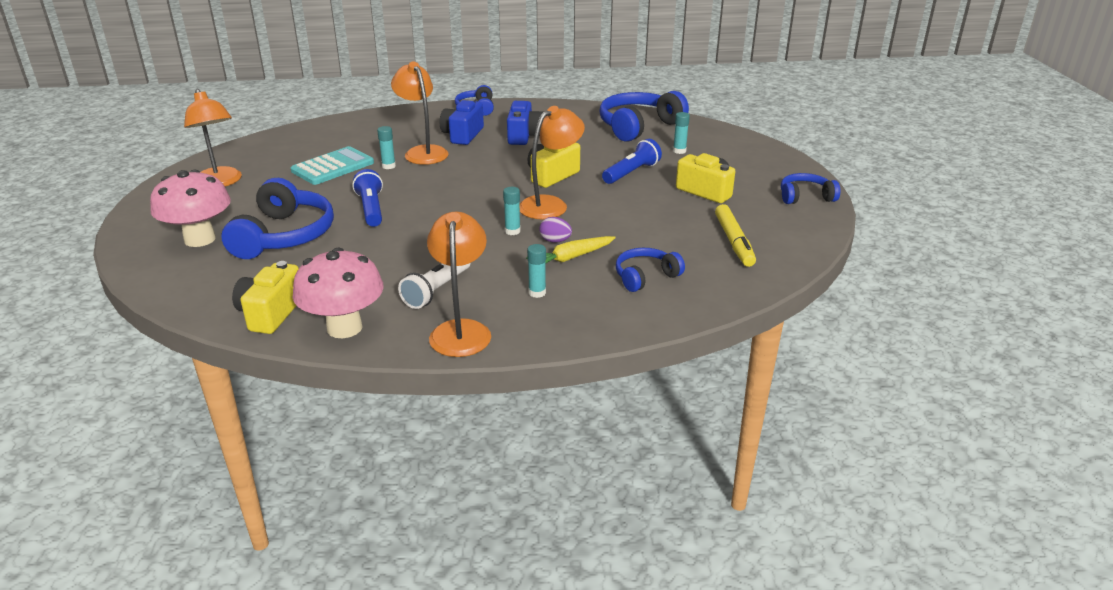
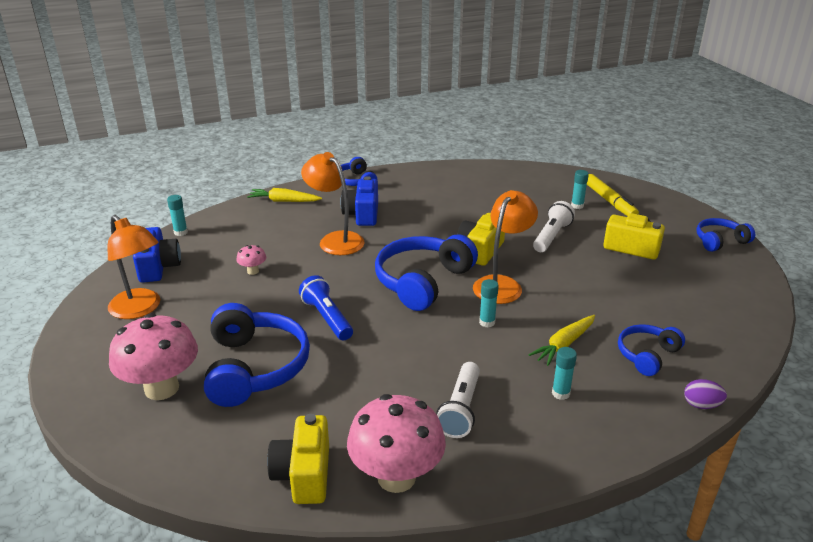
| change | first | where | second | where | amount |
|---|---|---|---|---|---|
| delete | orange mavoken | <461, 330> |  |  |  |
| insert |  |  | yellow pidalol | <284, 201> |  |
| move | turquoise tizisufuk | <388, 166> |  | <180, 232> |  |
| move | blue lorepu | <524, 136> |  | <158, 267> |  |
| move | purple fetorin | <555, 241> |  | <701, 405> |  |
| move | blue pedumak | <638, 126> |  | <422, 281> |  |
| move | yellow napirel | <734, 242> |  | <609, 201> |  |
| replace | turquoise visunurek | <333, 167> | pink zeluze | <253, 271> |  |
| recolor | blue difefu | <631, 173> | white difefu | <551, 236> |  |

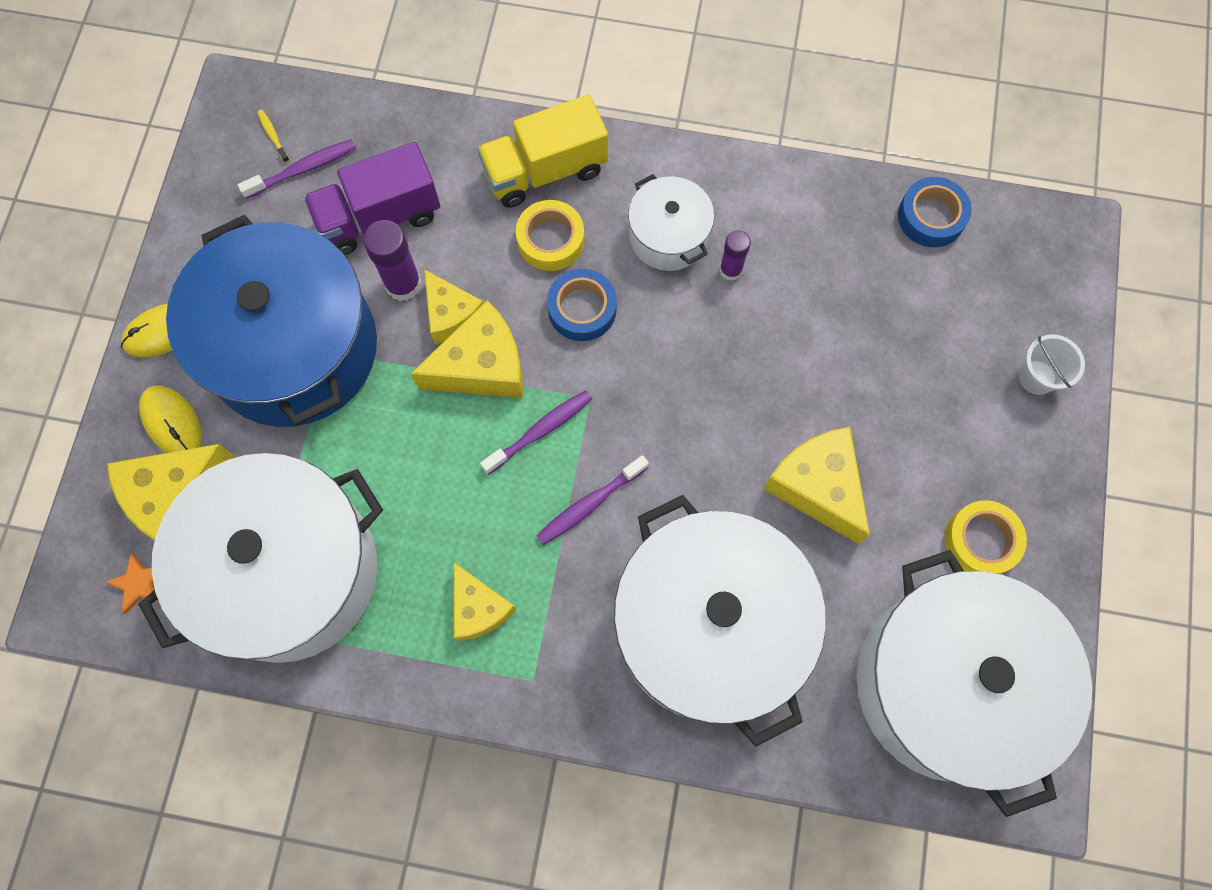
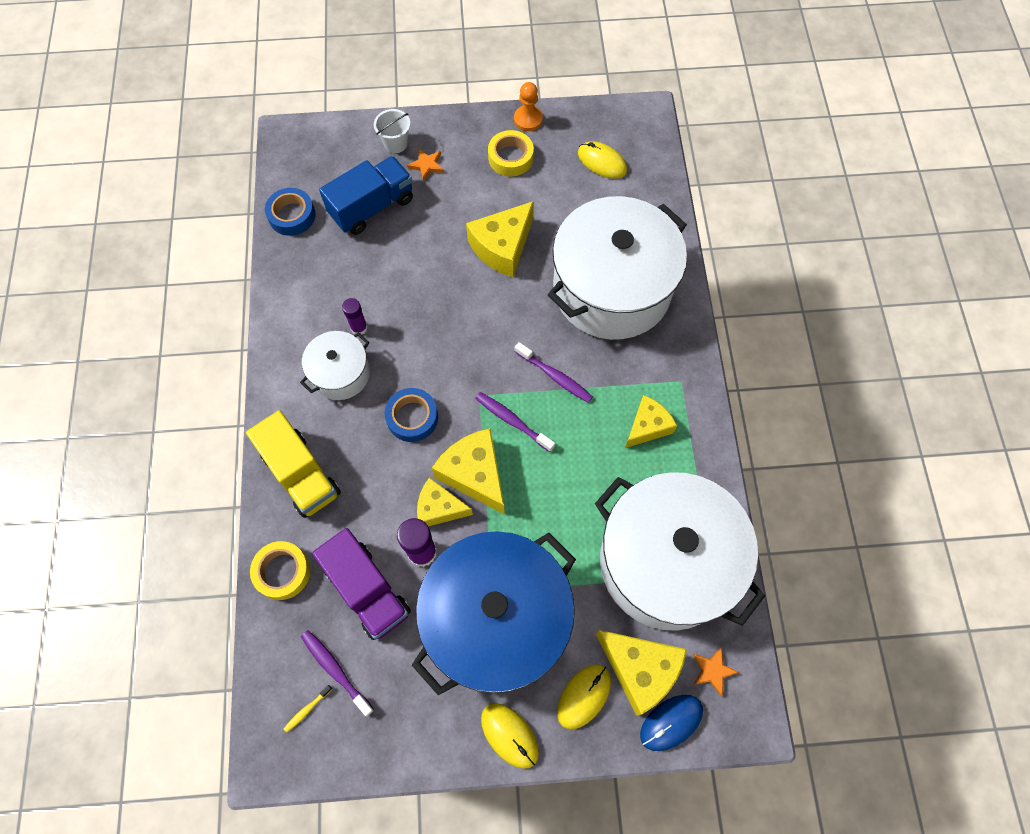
| change | first | where | second | where | amount |
|---|---|---|---|---|---|
| insert |  |  | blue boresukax | <372, 207> |  |
| insert |  |  | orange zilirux | <427, 165> |  |
| insert |  |  | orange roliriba | <528, 119> |  |
| insert |  |  | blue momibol | <671, 722> |  |
| move | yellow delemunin | <550, 240> |  | <282, 572> |  |
| replace | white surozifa | <947, 684> | yellow momibol | <602, 162> |  |
| rotate | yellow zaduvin | <451, 315> |  | <439, 508> | 120 degrees counterclockwise |

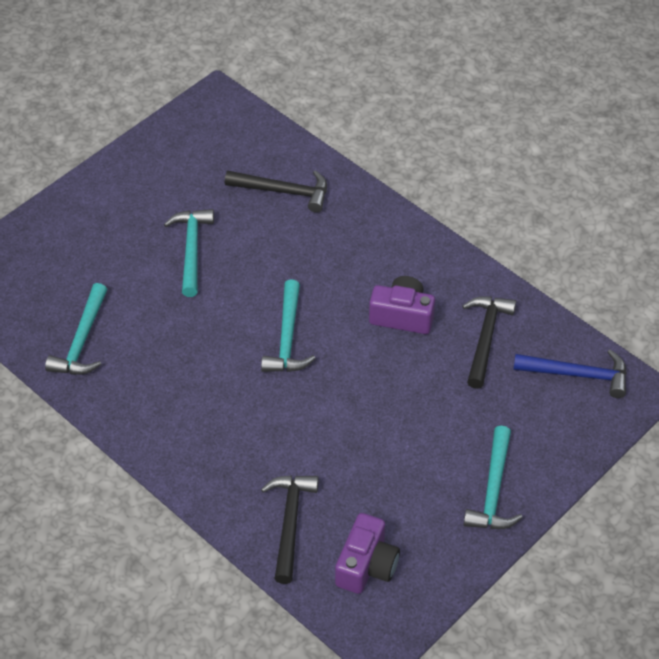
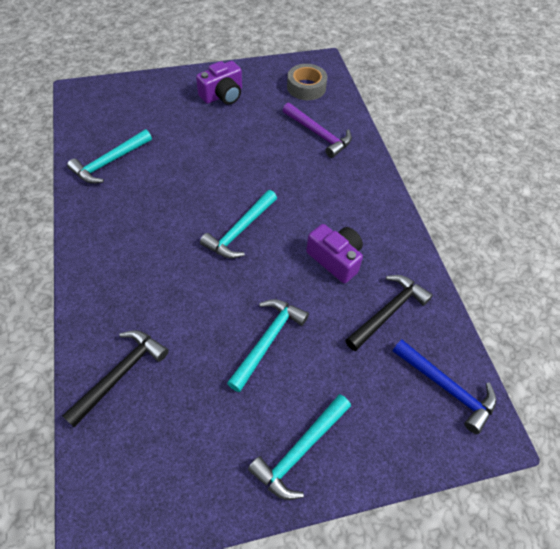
| change | first | where | second | where | amount |
|---|---|---|---|---|---|
| insert |  |  | grey delemunin | <306, 87> |  |
| move | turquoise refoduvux | <192, 249> |  | <268, 340> |  |
| move | purple lorepu | <366, 565> |  | <222, 95> |  |
| recolor | black refoduvux | <284, 192> | purple refoduvux | <318, 134> |  |

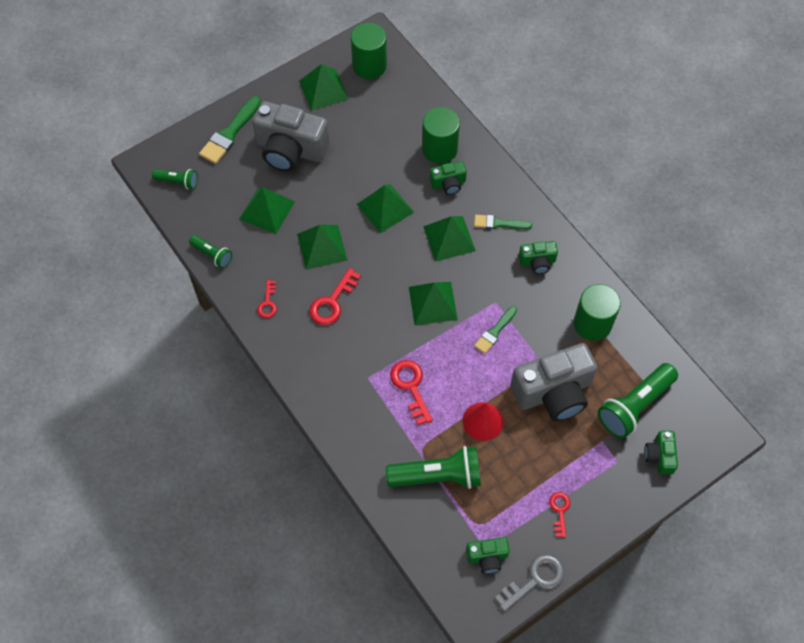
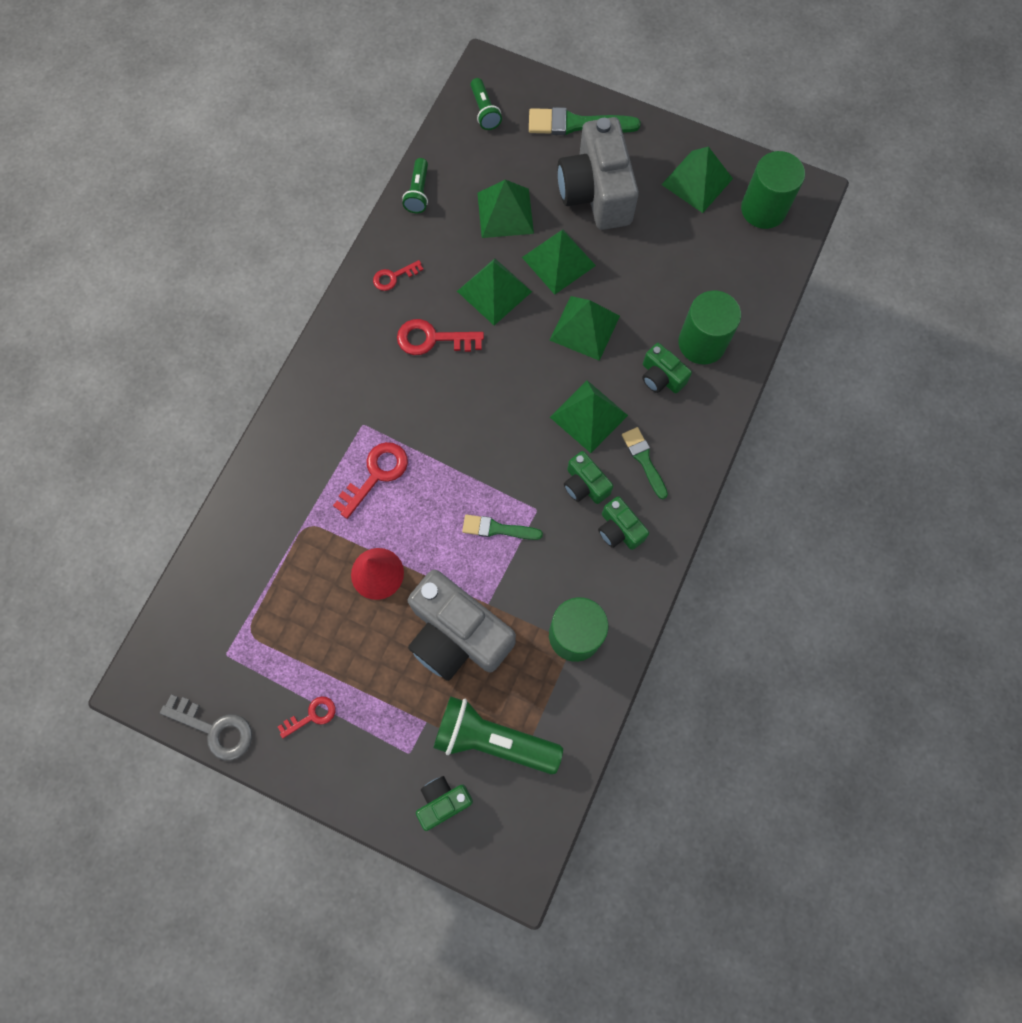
| change | first | where | second | where | amount |
|---|---|---|---|---|---|
| delete | green difefu | <438, 476> |  |  |  |
| move | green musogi | <432, 303> |  | <558, 261> |  |
| move | green lorepu | <487, 557> |  | <585, 485> |  |

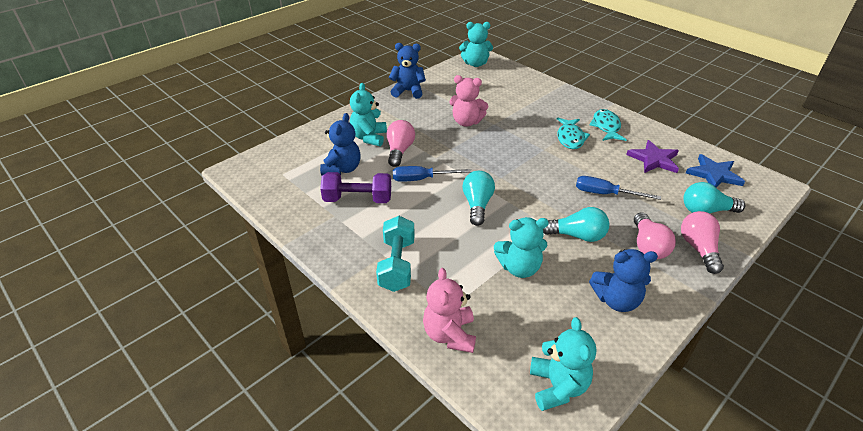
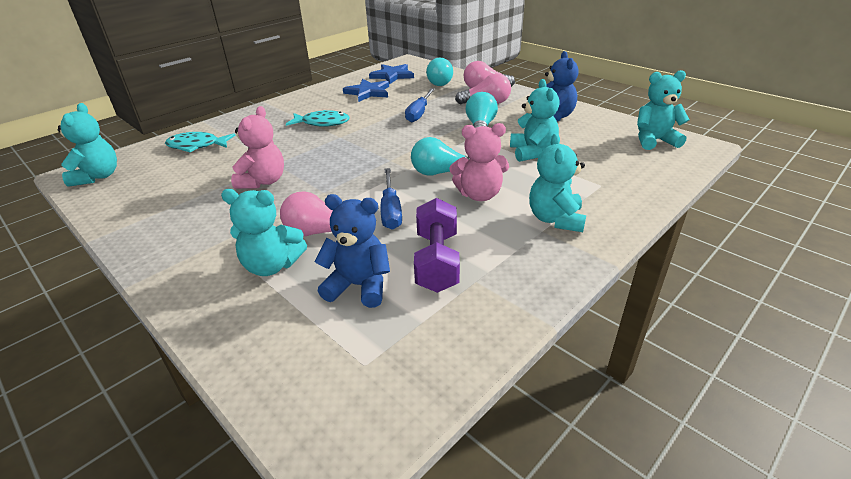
| change | first | where | second | where | amount |
|---|---|---|---|---|---|
| delete | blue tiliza | <408, 91> |  |  |  |
| move | pink tiliza | <449, 334> |  | <479, 195> |  |
| move | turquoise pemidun | <606, 127> |  | <197, 146> |  |
| replace | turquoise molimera | <397, 264> | turquoise tiliza | <555, 219> |  |
| recolor | purple zilirux | <654, 159> | blue zilirux | <368, 92> |  |

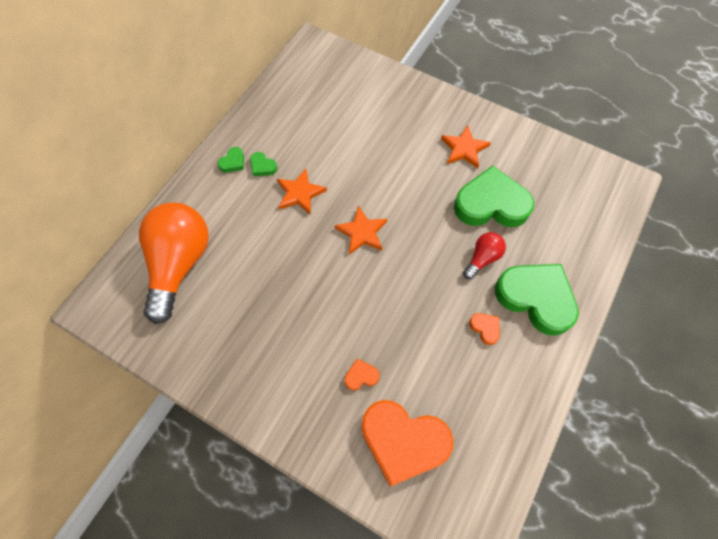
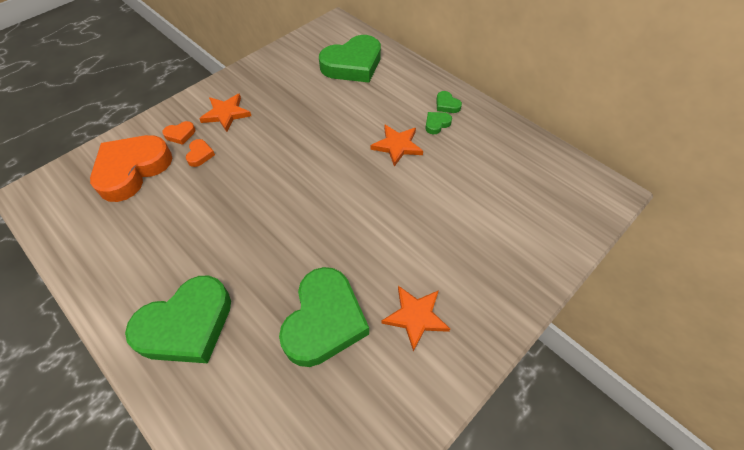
| change | first | where | second | where | amount |
|---|---|---|---|---|---|
| delete | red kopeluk | <482, 258> |  |  |  |
| move | orange zilirux | <362, 232> |  | <226, 114> |  |
| move | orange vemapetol | <485, 328> |  | <180, 134> |  |
| replace | orange kopeluk | <180, 264> | green vemapetol | <353, 65> |  |

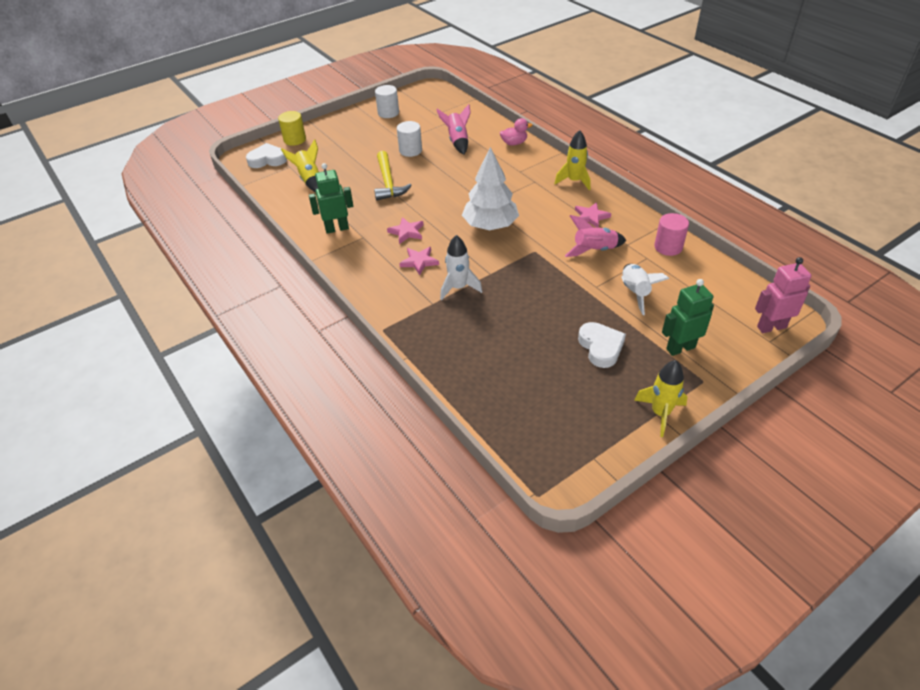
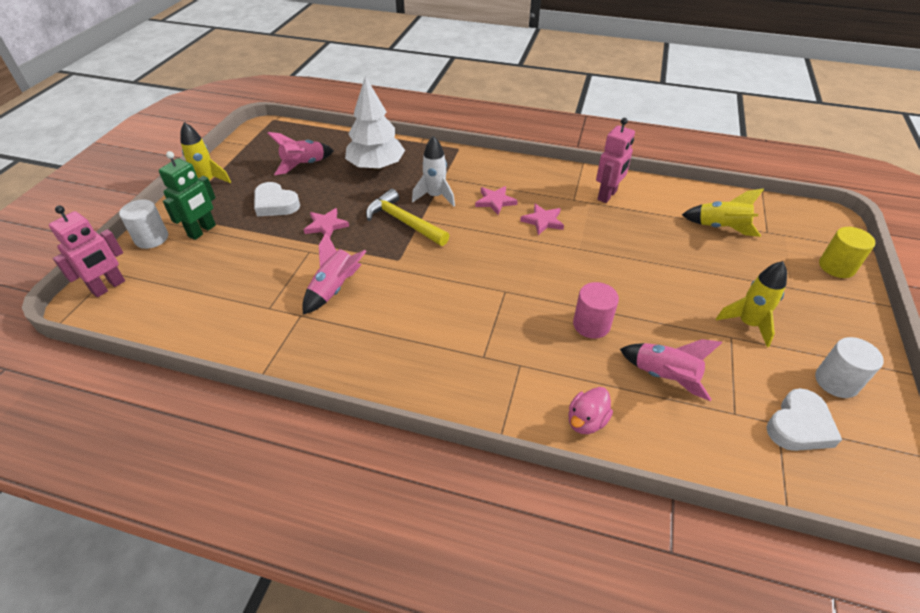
| change | first | where | second | where | amount |
|---|---|---|---|---|---|
| delete | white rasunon | <635, 293> |  |  |  |
| insert |  |  | pink rasunon | <304, 165> |  |
| move | white vemapetol | <267, 160> |  | <799, 426> |  |
| move | yellow refoduvux | <388, 183> |  | <403, 222> |  |
| move | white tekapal | <410, 150> |  | <151, 238> |  |
| move | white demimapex | <490, 225> |  | <376, 166> |  |
| move | yellow rasunon | <574, 181> |  | <747, 324> |  |
| move | pink zilirux | <591, 217> |  | <326, 225> |  |
| move | pink tekapal | <668, 247> |  | <591, 325> |  |
| recolor | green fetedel | <337, 228> | pink fetedel | <607, 195> |  |

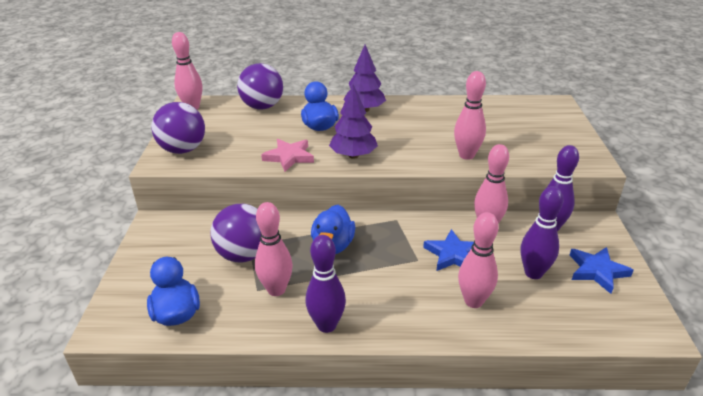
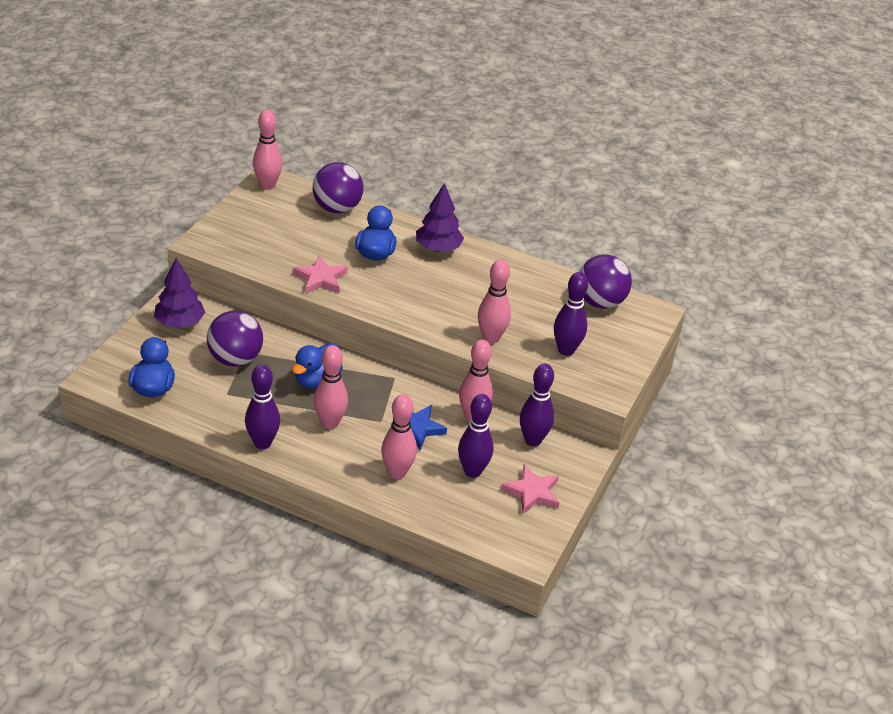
| change | first | where | second | where | amount |
|---|---|---|---|---|---|
| insert |  |  | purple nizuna | <566, 350> |  |
| move | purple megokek | <183, 149> |  | <600, 302> |  |
| move | pink nizuna | <276, 290> |  | <330, 423> |  |
| move | purple demimapex | <353, 155> |  | <180, 323> |  |
| recolor | blue zilirux | <597, 271> | pink zilirux | <532, 492> |  |

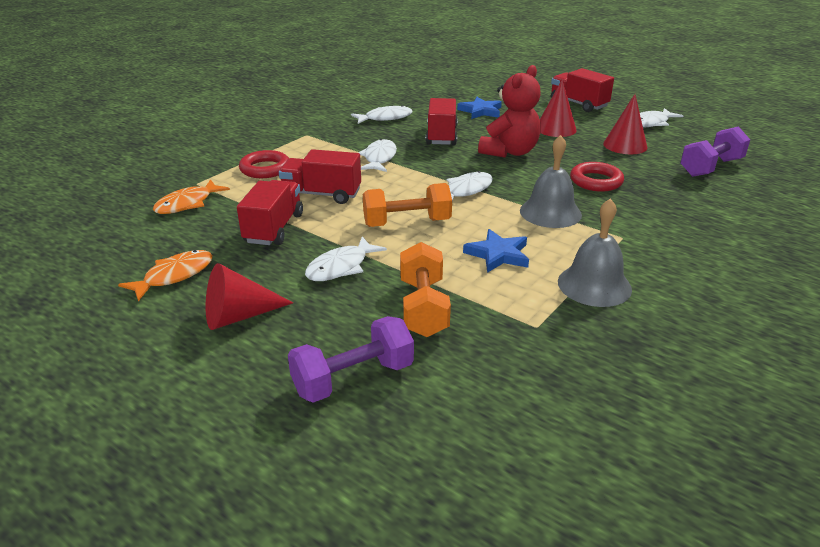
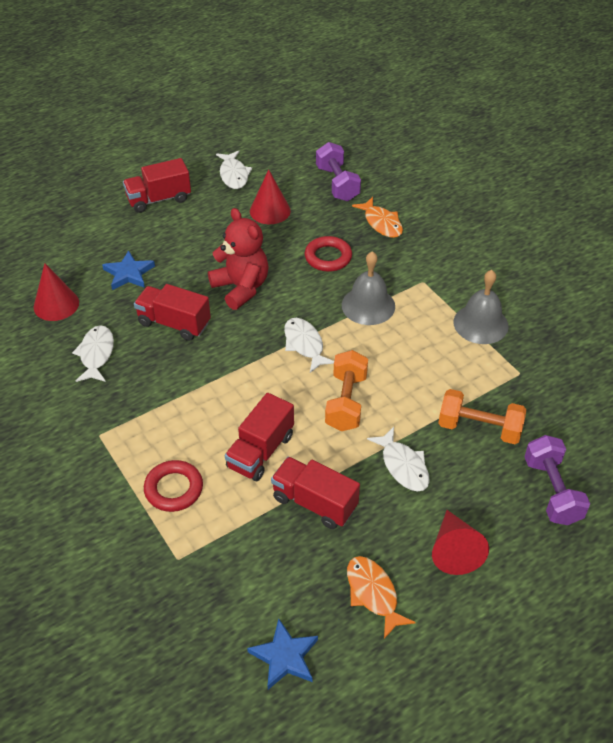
| change | first | where | second | where | amount |
|---|---|---|---|---|---|
| delete | white pemidun | <379, 158> |  |  |  |
| move | orange pemidun | <187, 204> |  | <381, 223> |  |
| move | blue zilirux | <498, 254> |  | <285, 657> |  |
| move | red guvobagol | <555, 129> |  | <56, 304> |  |

